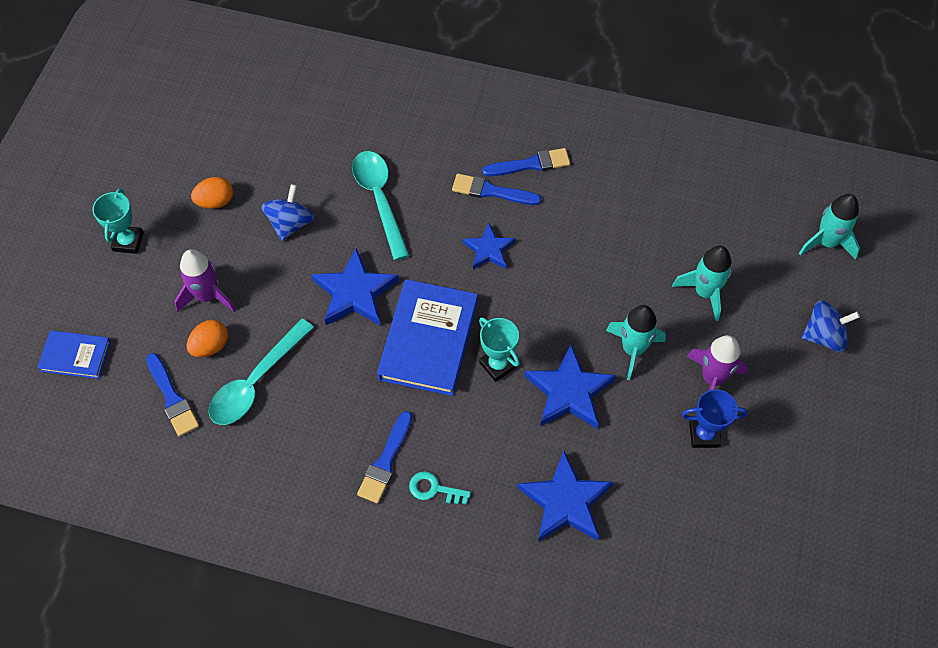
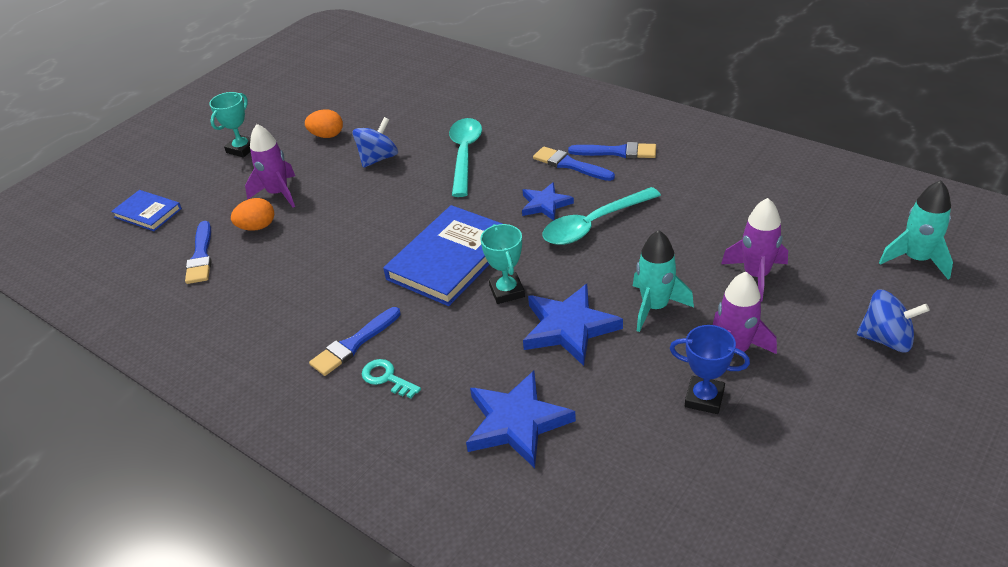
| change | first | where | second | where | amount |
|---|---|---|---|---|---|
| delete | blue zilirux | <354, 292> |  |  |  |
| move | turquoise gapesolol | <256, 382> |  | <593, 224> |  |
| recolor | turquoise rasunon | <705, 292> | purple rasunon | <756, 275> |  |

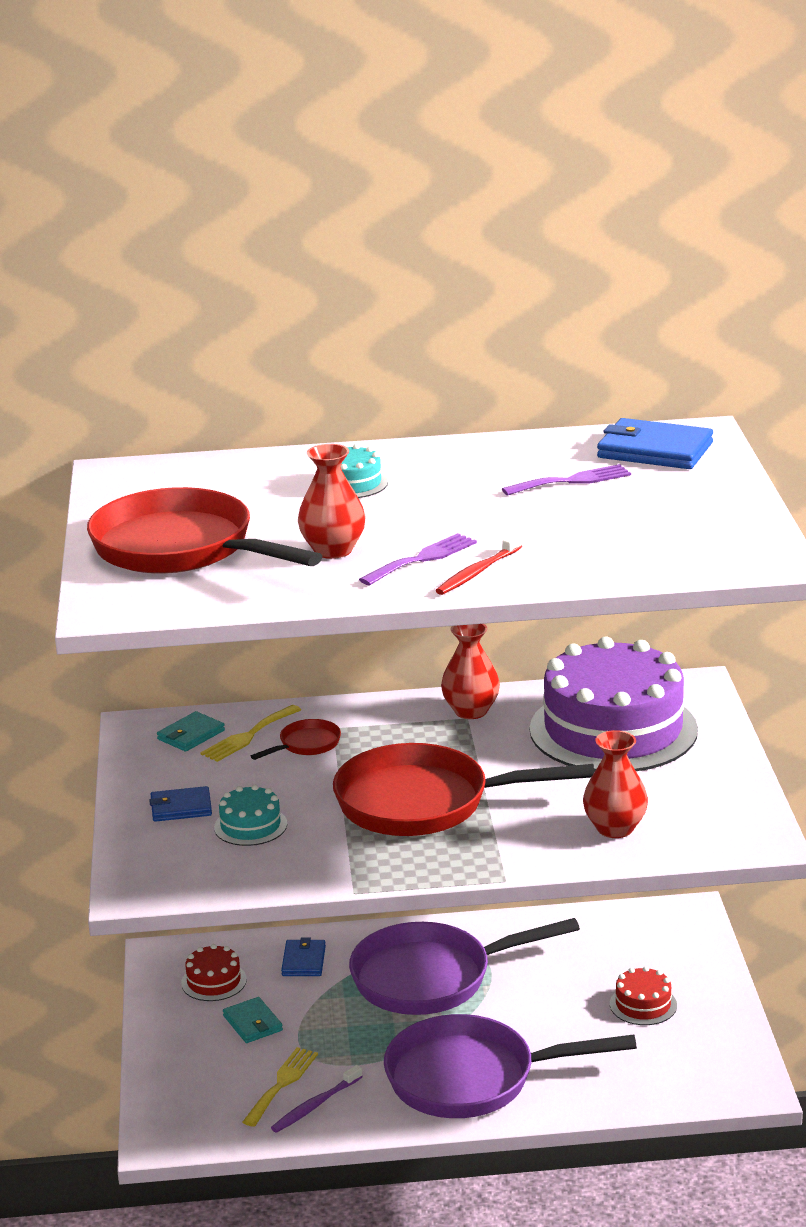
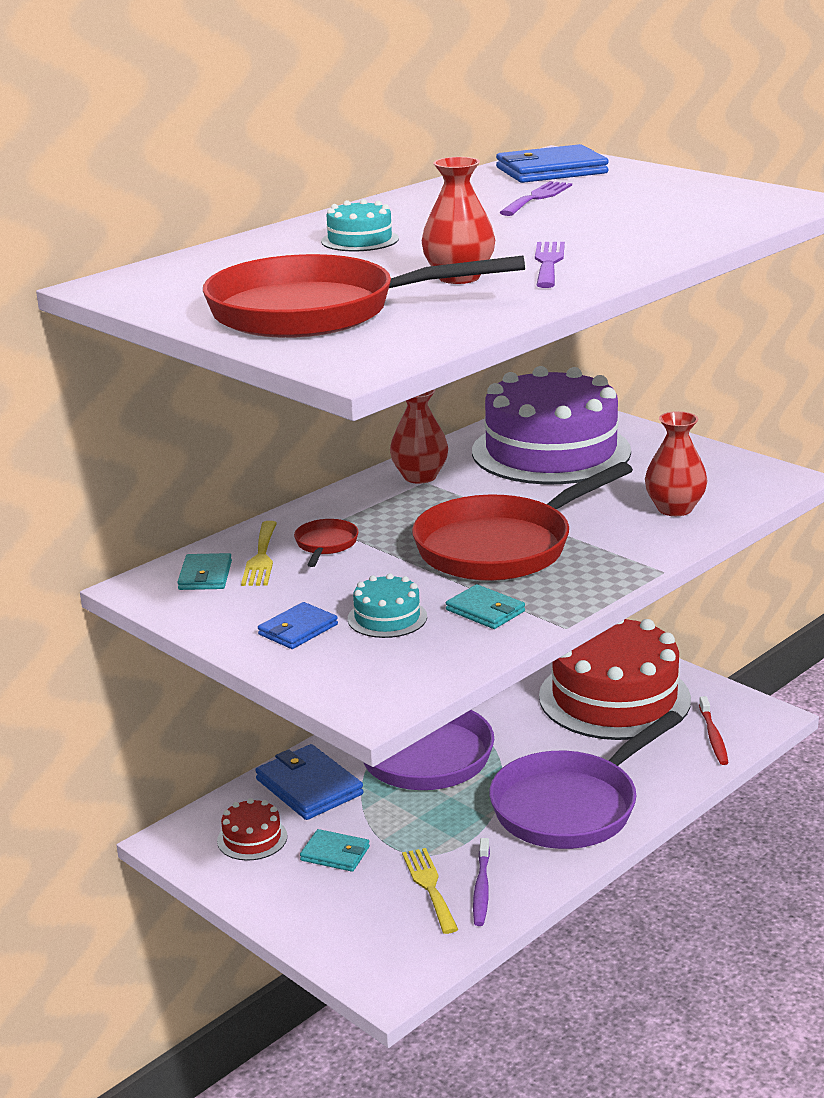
| change | first | where | second | where | amount |
|---|---|---|---|---|---|
| insert |  |  | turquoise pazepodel | <485, 611> |  |
| move | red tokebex | <477, 572> |  | <713, 737> |  |
| resize | blue pazepodel | <303, 961> |  | <309, 787> | x1.70 |
| resize | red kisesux | <643, 1004> |  | <614, 698> | x2.43 |

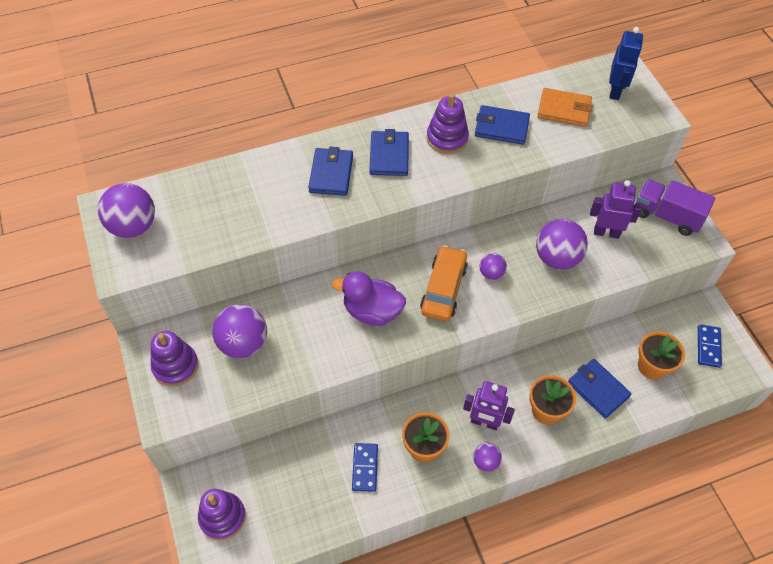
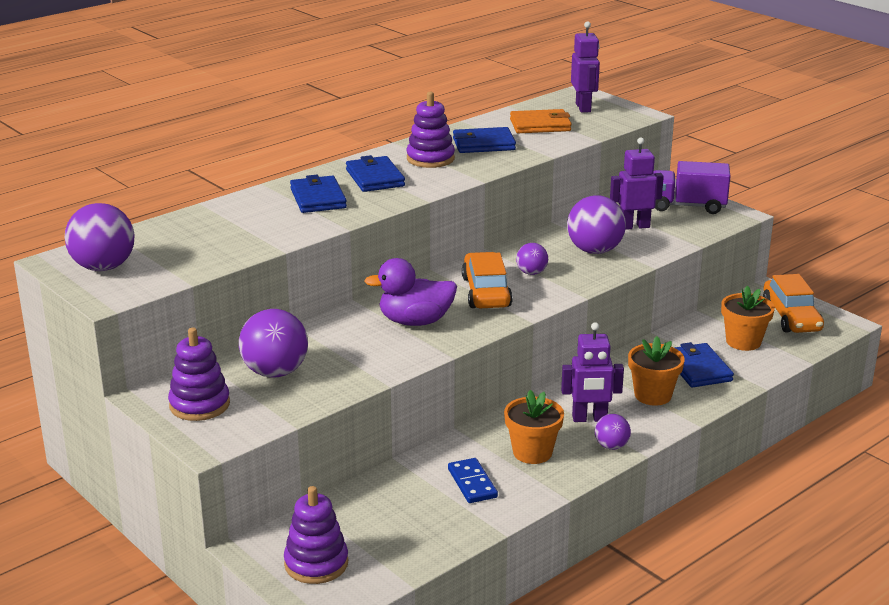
| change | first | where | second | where | amount |
|---|---|---|---|---|---|
| replace | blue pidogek | <708, 347> | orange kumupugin | <791, 317> |  |
| recolor | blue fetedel | <615, 91> | purple fetedel | <583, 107> |  |
| rotate | blue pazepodel | <598, 389> |  | <698, 369> | 45 degrees clockwise |

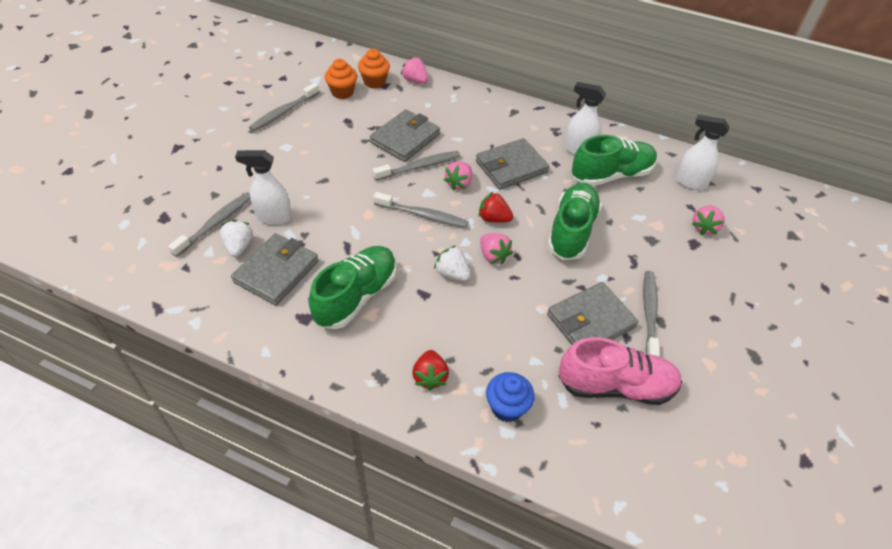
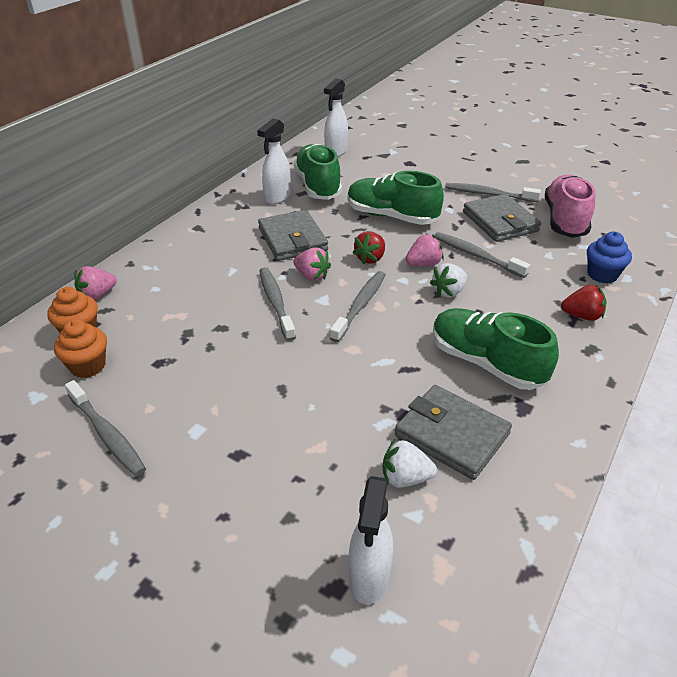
| change | first | where | second | where | amount |
|---|---|---|---|---|---|
| delete | grey pazepodel | <405, 138> |  |  |  |
| delete | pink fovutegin | <704, 227> |  |  |  |
| move | grey tokebex | <215, 223> |  | <476, 255> |  |
| move | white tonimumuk | <273, 217> |  | <369, 577> |  |

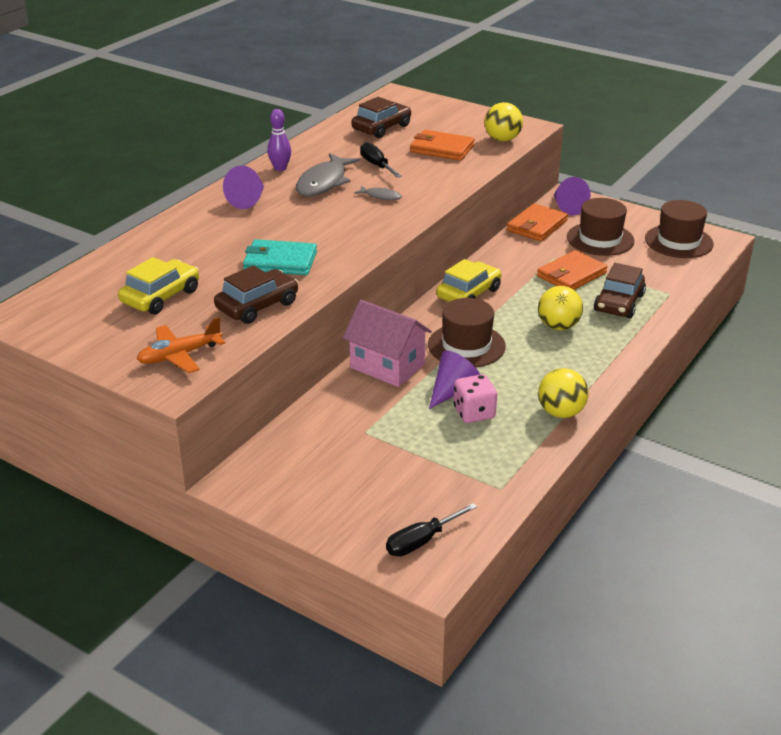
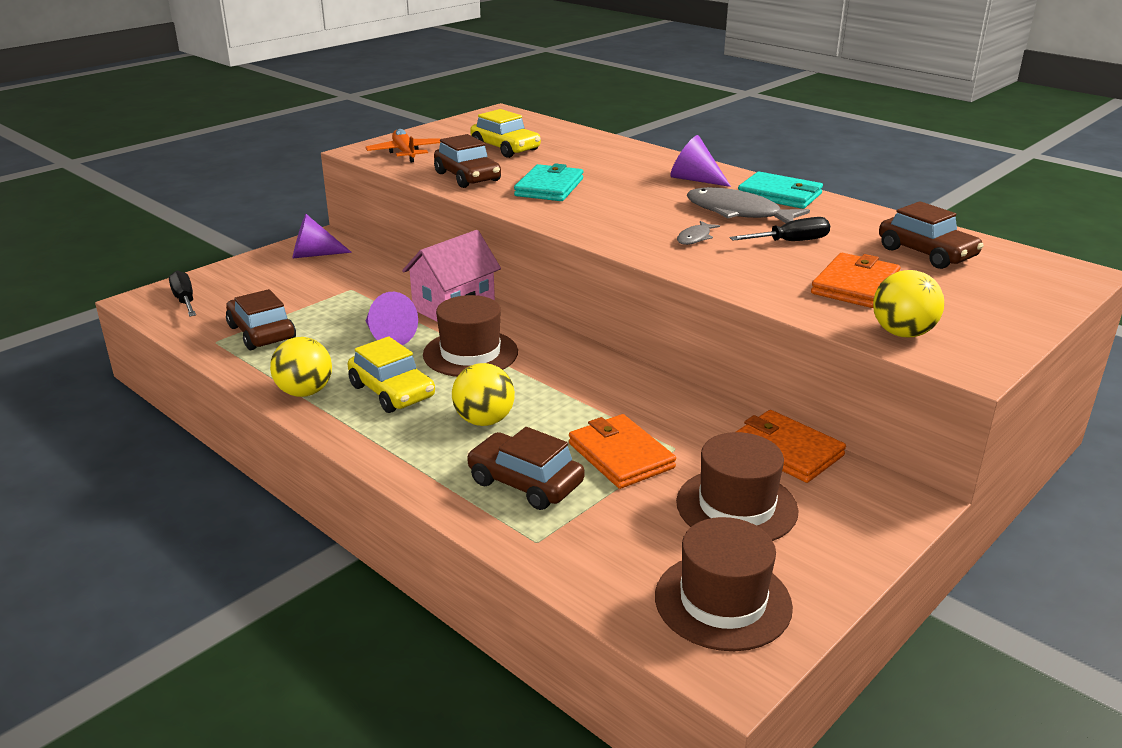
| change | first | where | second | where | amount |
|---|---|---|---|---|---|
| delete | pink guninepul | <474, 413> |  |  |  |
| insert |  |  | brown kumupugin | <262, 333> |  |
| move | yellow kumupugin | <469, 294> |  | <392, 392> |  |
| move | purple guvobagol | <567, 207> |  | <314, 255> |  |
| replace | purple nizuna | <280, 168> | turquoise pazepodel | <779, 195> |  |

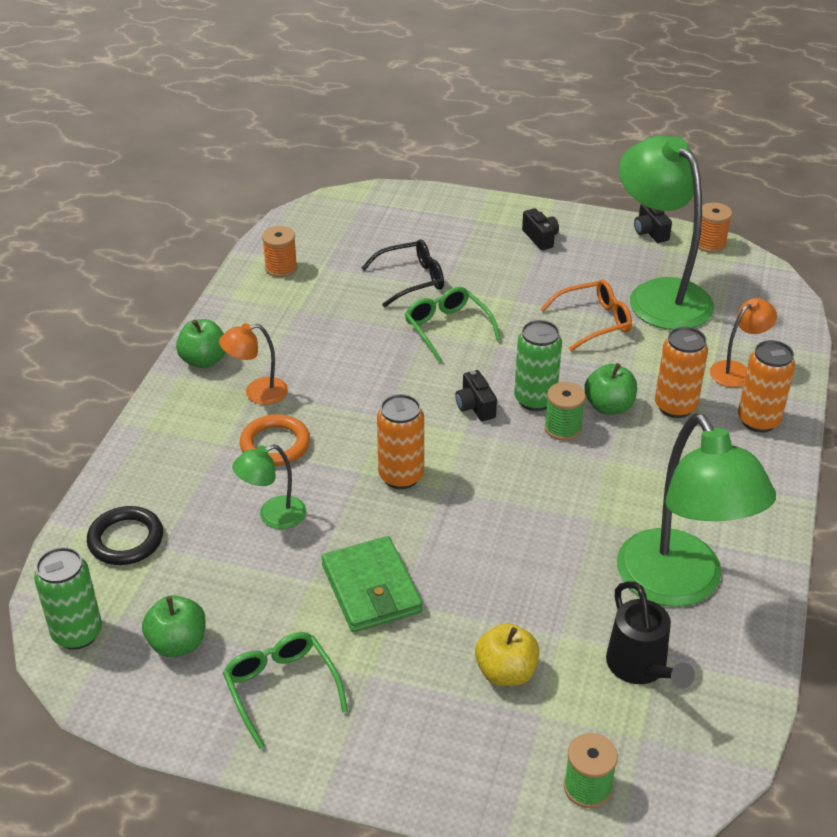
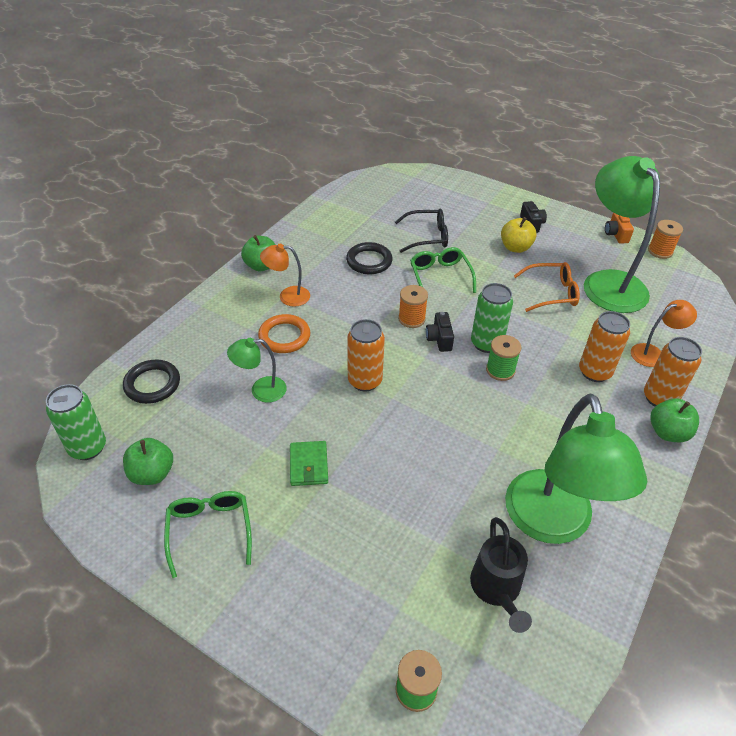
| change | first | where | second | where | amount |
|---|---|---|---|---|---|
| insert |  |  | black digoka | <369, 261> |  |
| move | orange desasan | <281, 268> |  | <411, 319> |  |
| move | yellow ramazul | <506, 672> |  | <515, 247> |  |
| move | green ramazul | <609, 406> |  | <668, 432> |  |
| recolor | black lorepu | <650, 232> | orange lorepu | <616, 234> |  |
| resize | green pazepodel | <371, 588> |  | <308, 465> | x0.63 |

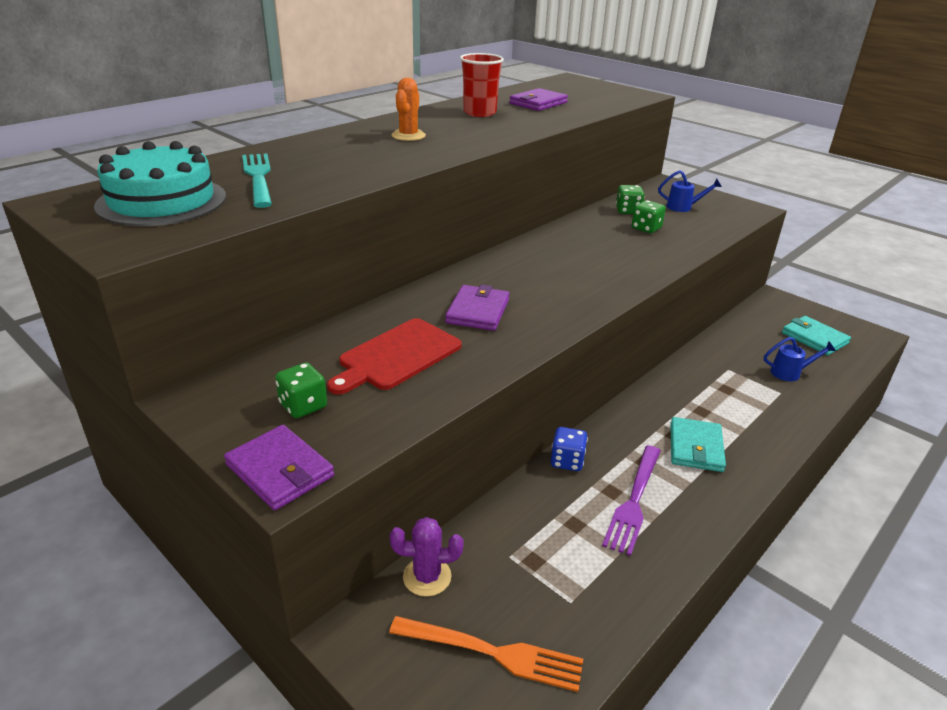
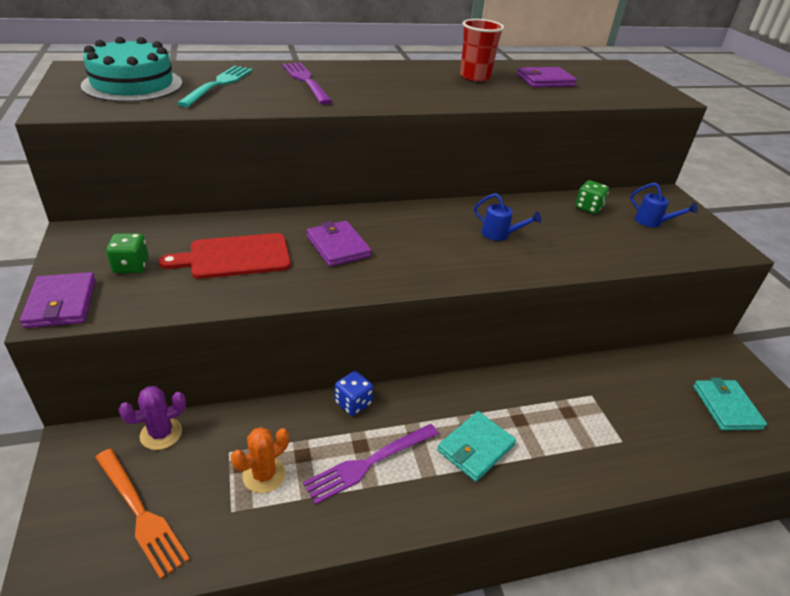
| change | first | where | second | where | amount |
|---|---|---|---|---|---|
| delete | green guninepul | <646, 228> |  |  |  |
| insert |  |  | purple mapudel | <306, 81> |  |
| move | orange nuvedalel | <408, 136> |  | <264, 475> |  |
| move | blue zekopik | <790, 373> |  | <499, 234> |  |
| rotate | purple nuvedalel | <427, 577> |  | <161, 434> | 60 degrees counterclockwise |
| rotate | purple pazepodel | <478, 311> |  | <338, 246> | 75 degrees counterclockwise |

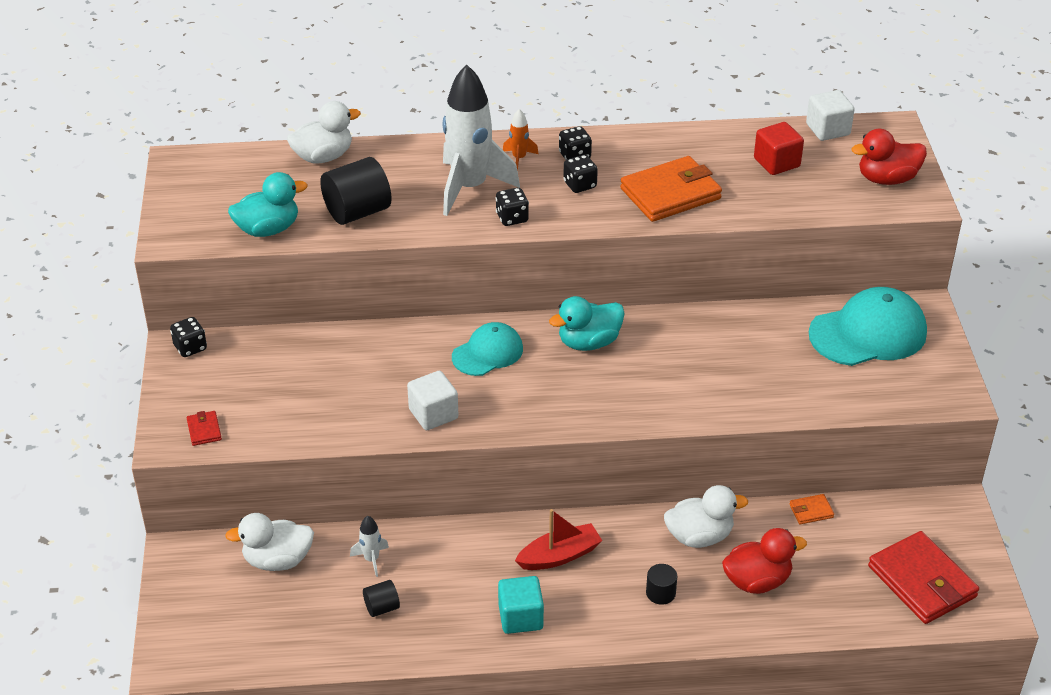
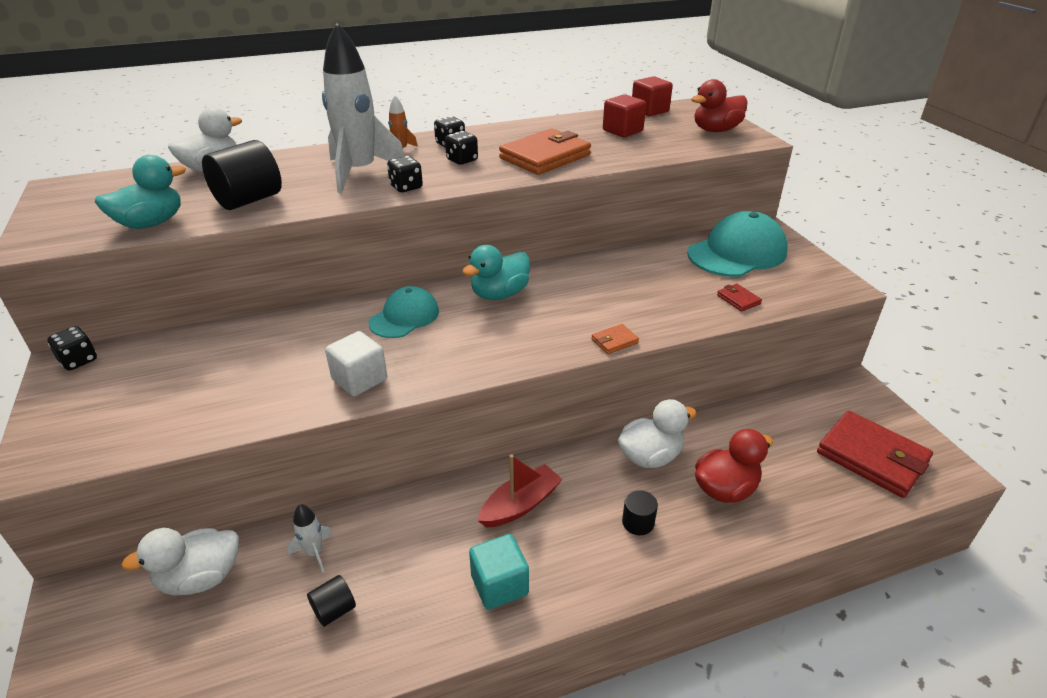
| change | first | where | second | where | amount |
|---|---|---|---|---|---|
| move | red pazepodel | <204, 430> |  | <738, 299> |  |
| move | orange pazepodel | <811, 511> |  | <614, 341> |  |
| recolor | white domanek | <828, 129> | red domanek | <649, 110> |  |

